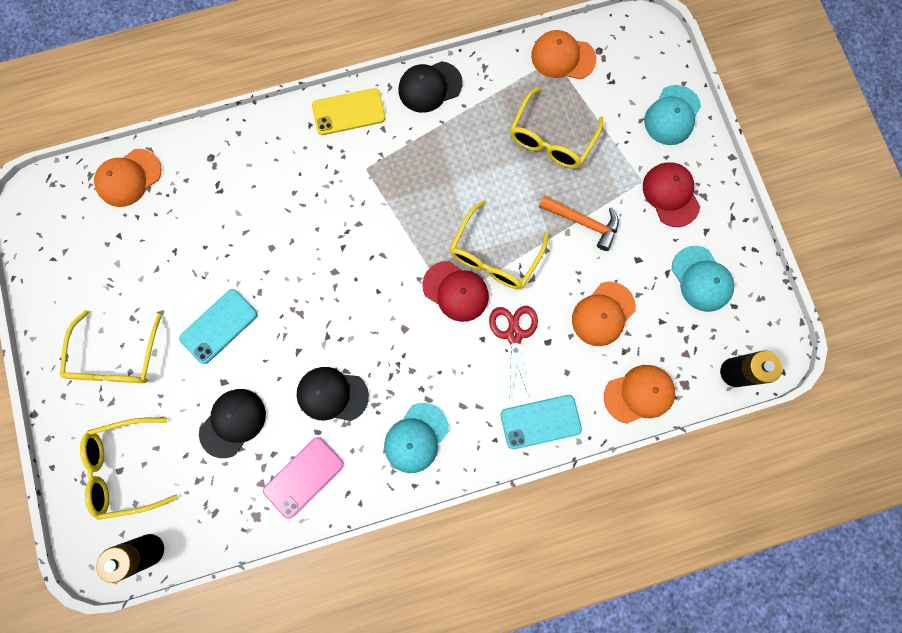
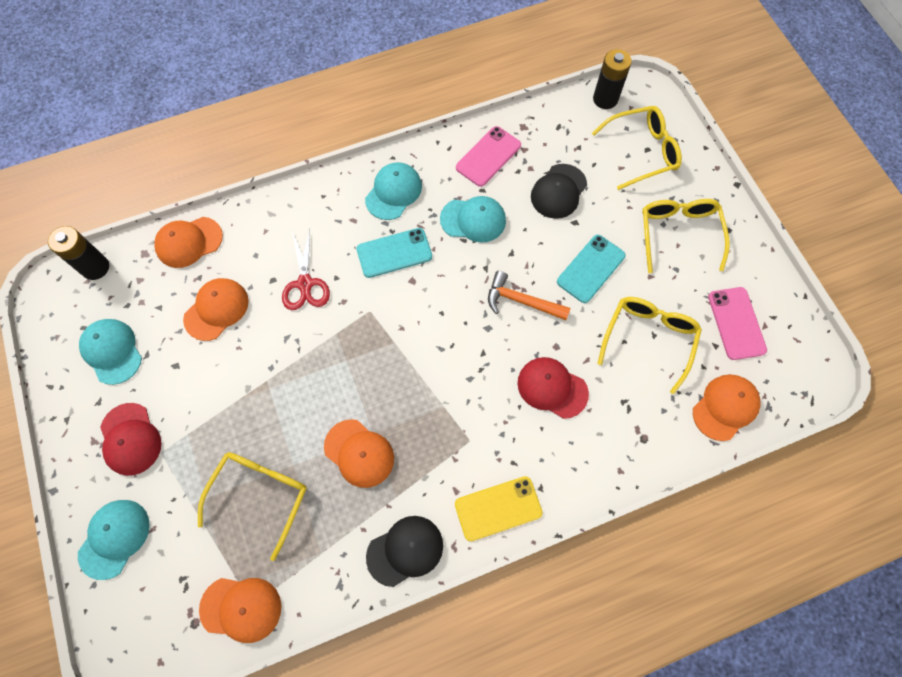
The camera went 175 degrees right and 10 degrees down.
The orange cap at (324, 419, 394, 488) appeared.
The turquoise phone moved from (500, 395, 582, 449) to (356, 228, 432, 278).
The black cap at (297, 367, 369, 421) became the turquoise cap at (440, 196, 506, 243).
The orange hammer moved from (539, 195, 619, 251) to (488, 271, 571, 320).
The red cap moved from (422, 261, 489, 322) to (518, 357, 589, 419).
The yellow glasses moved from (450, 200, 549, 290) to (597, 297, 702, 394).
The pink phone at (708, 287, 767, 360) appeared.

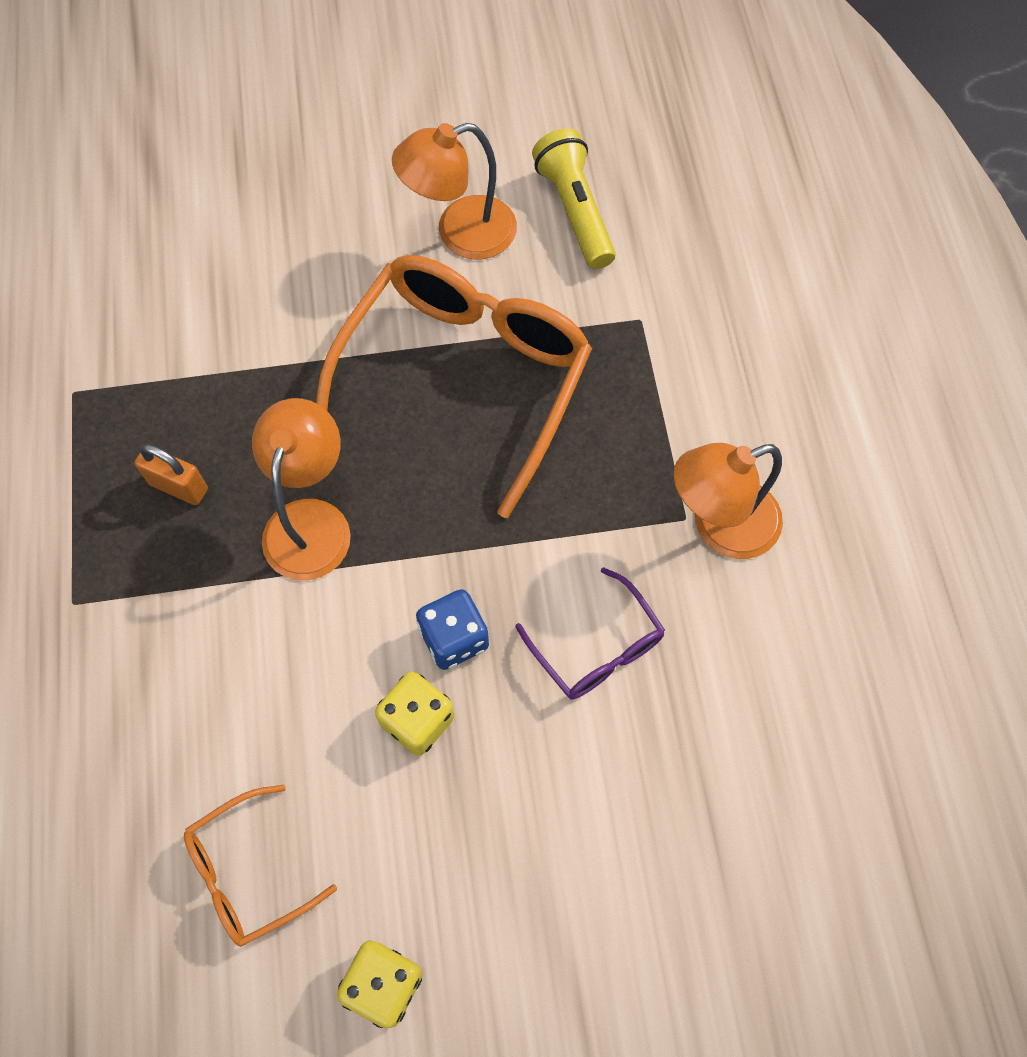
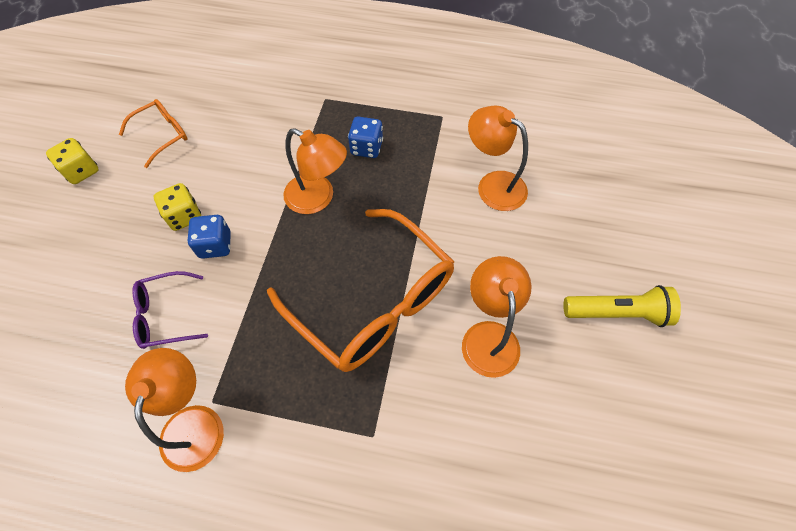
The camera went 110 degrees right and 5 degrees down.
The orange glasses at (184, 785, 337, 947) turned 60 degrees clockwise.
The orange padlock at (135, 444, 208, 505) was replaced by the blue dice at (348, 116, 383, 158).
The orange lamp at (468, 105, 528, 211) appeared.
The yellow flashlight moved from (532, 128, 616, 269) to (563, 285, 681, 327).

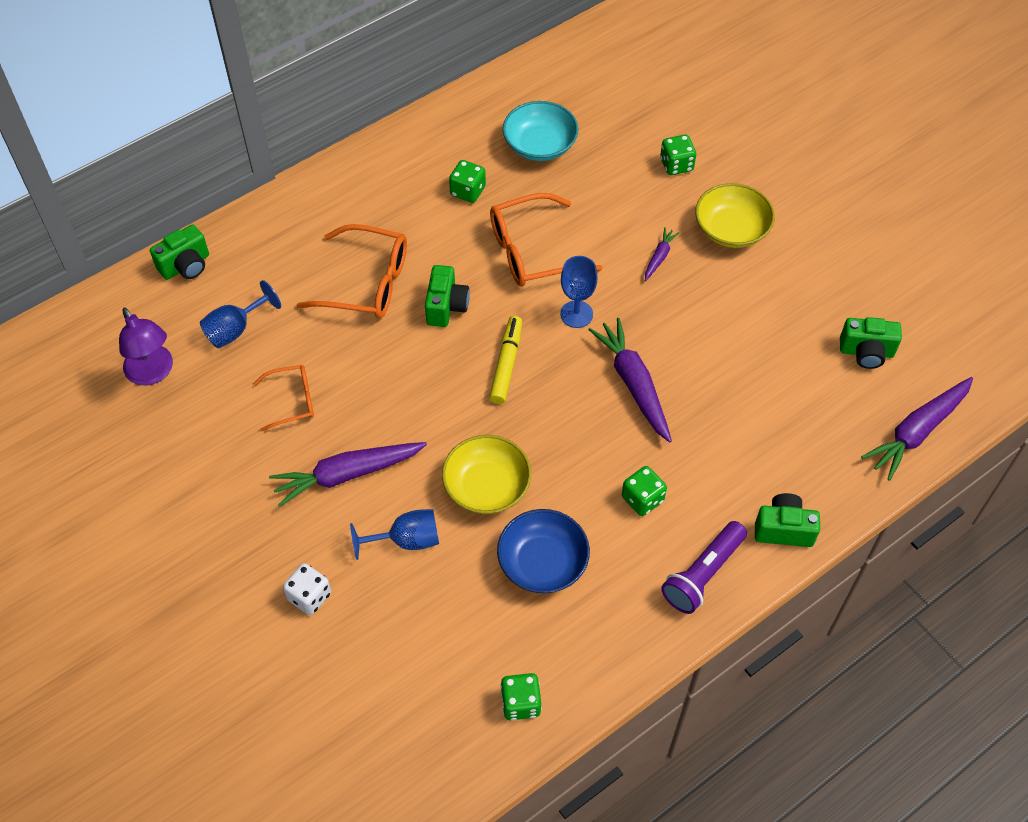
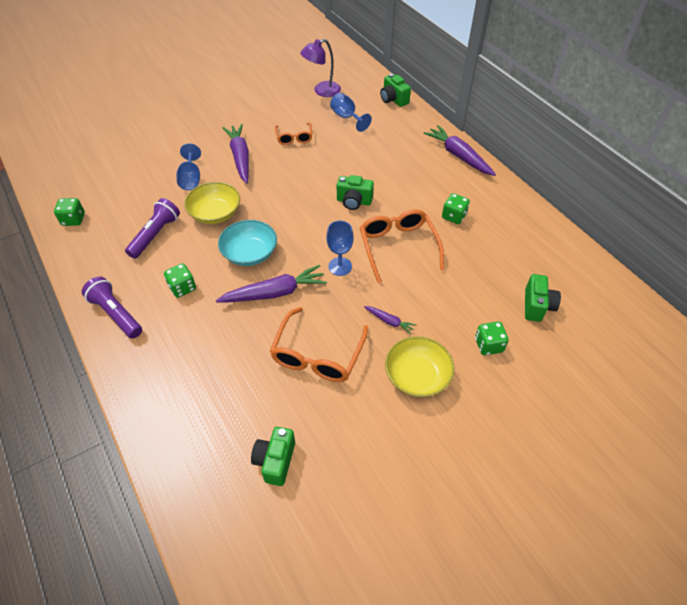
The camera went 95 degrees right and 5 degrees down.
The blue bowl at (497, 509, 590, 593) was replaced by the purple flashlight at (125, 198, 180, 259).
The turquoise bowl moved from (503, 101, 578, 161) to (218, 220, 277, 266).
The orange glasses moved from (297, 224, 407, 318) to (270, 307, 368, 382).
The purple carrot moved from (861, 377, 973, 481) to (424, 125, 496, 176).
The green camera moved from (755, 493, 820, 547) to (525, 274, 561, 322).
The white dice at (283, 563, 331, 615) disappeared.
The yellow marker at (489, 316, 522, 404) disappeared.

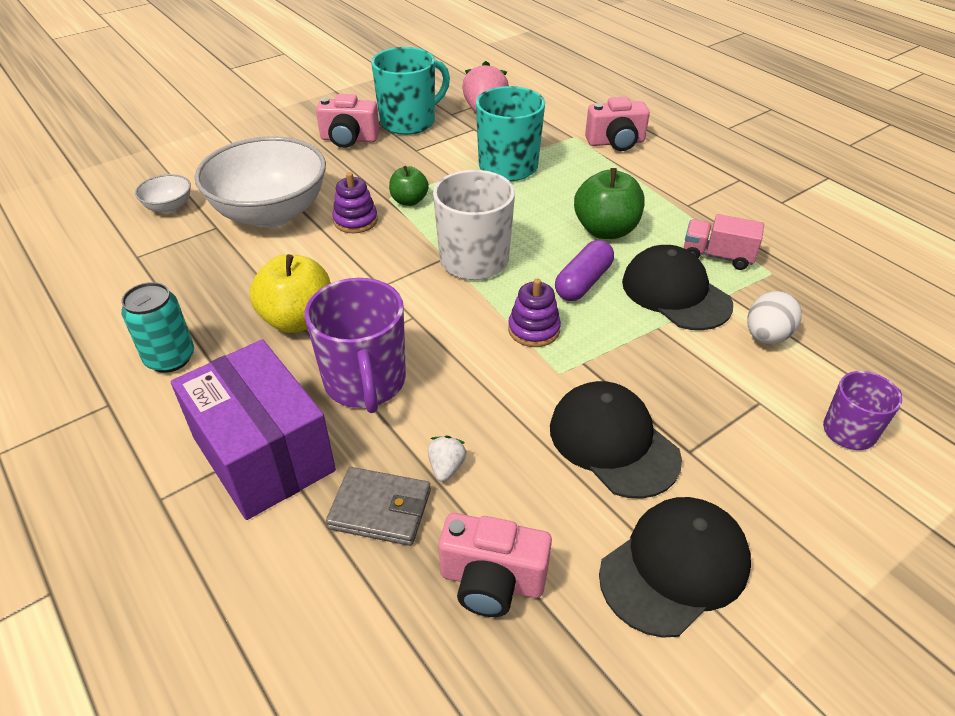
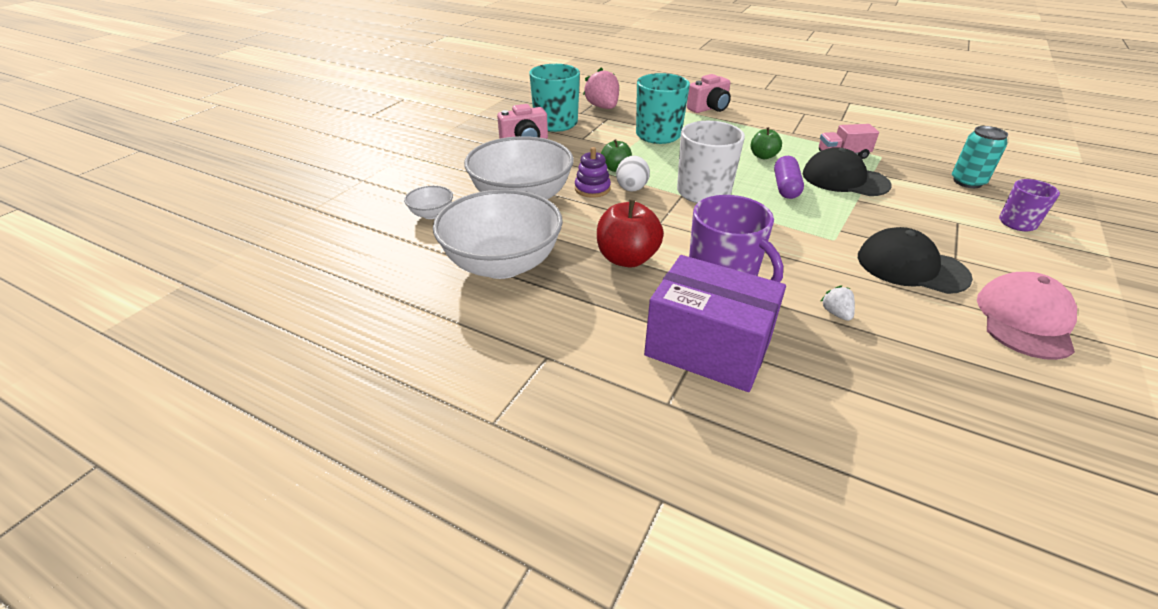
The camera went 25 degrees left and 5 degrees down.
The white bowl at (433, 189, 563, 279) appeared.
The yellow apple at (249, 254, 331, 333) became the red apple at (597, 200, 664, 268).
The white egg moved from (747, 291, 802, 344) to (616, 156, 650, 192).
The green apple at (574, 168, 645, 239) changed to 0.60 times the size.
The turquoise can moved from (121, 282, 194, 373) to (952, 126, 1008, 188).
The black cap at (599, 497, 751, 638) became the pink cap at (977, 272, 1077, 360).
The grey wallet at (326, 467, 431, 546) disappeared.
The pink camera at (438, 513, 552, 617) disappeared.
The purple stacking toy at (508, 279, 561, 347) disappeared.

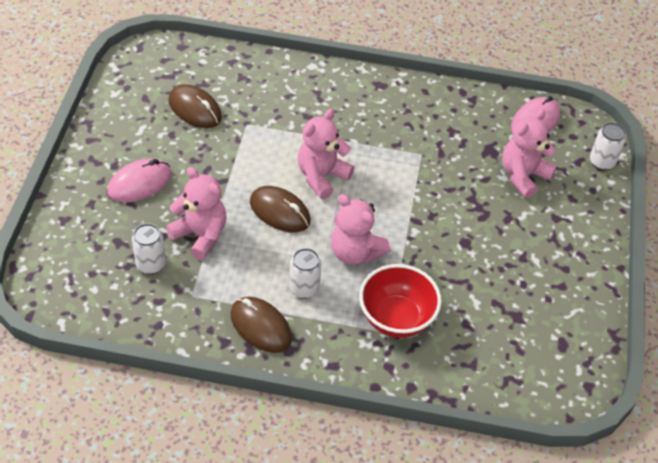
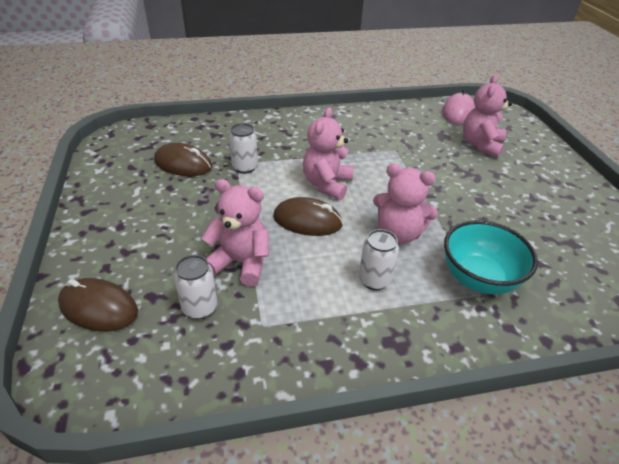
The camera went 20 degrees left and 10 degrees down.
The brown mouse moved from (231, 297, 292, 353) to (58, 278, 138, 332).
The white can moved from (590, 122, 626, 171) to (229, 123, 258, 174).
The red bowl at (359, 264, 442, 338) became the turquoise bowl at (444, 220, 538, 294).
The pink mouse at (107, 159, 172, 202) disappeared.

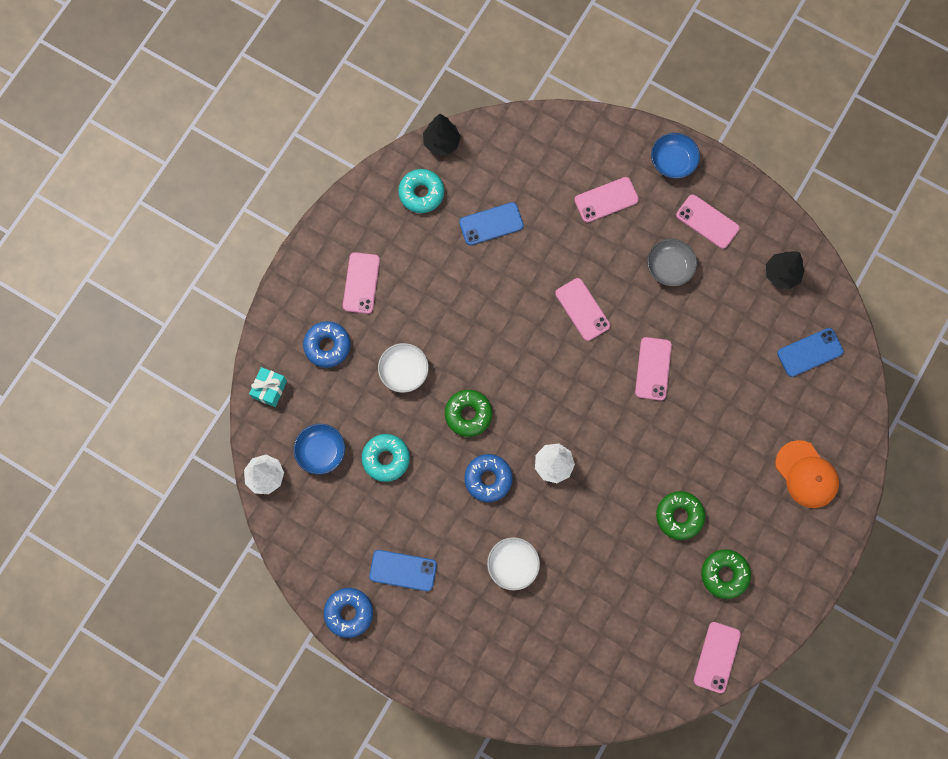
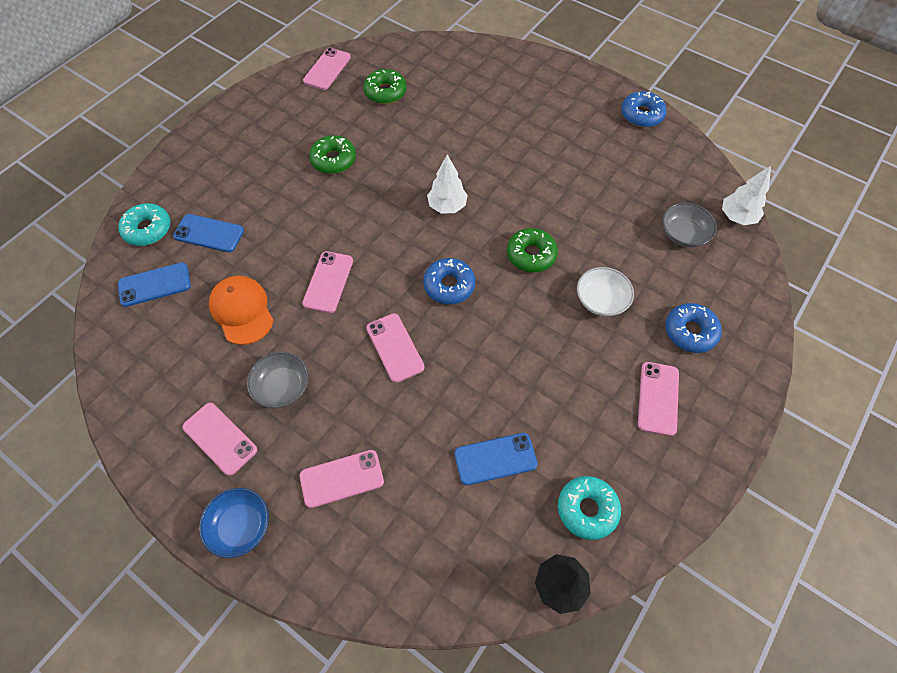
The camera went 175 degrees left and 15 degrees down.
The turquoise donut moved from (362, 434, 410, 482) to (118, 203, 171, 246).
The blue phone moved from (369, 550, 437, 591) to (173, 214, 244, 252).
The orange cap moved from (775, 440, 839, 508) to (209, 276, 274, 345).
The green donut moved from (701, 549, 751, 599) to (363, 69, 406, 104).
The blue donut moved from (464, 454, 513, 502) to (423, 258, 475, 305).
The blue bowl at (294, 424, 345, 475) became the grey bowl at (662, 202, 717, 247).
The turquoise gift at (249, 367, 287, 407) disappeared.
The white bowl at (487, 537, 540, 591) disappeared.
The black tree at (766, 251, 804, 289) disappeared.

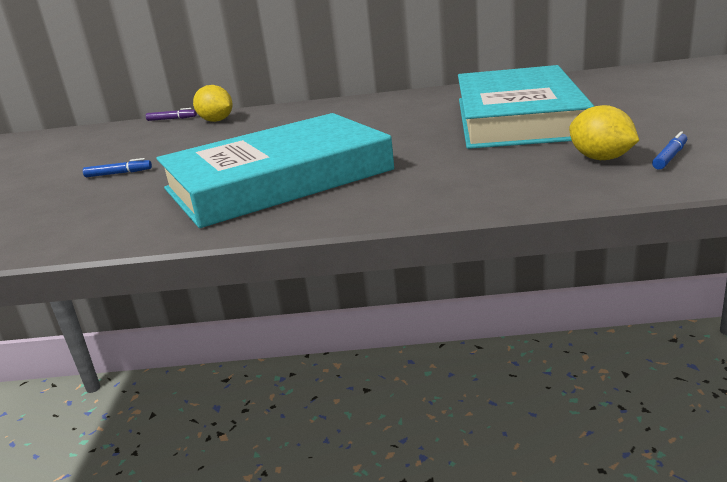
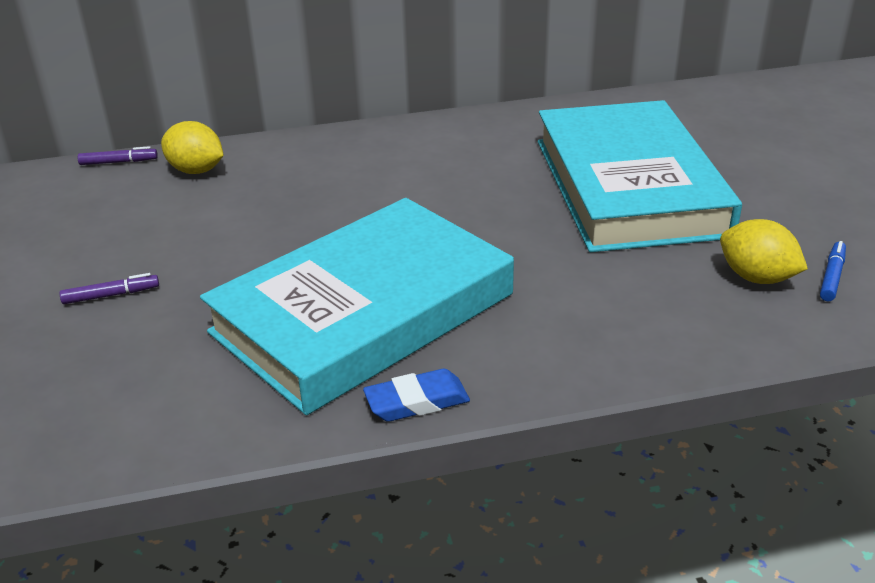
The camera went 15 degrees left and 10 degrees up.
The blue marker at (83, 158, 152, 177) became the purple marker at (59, 273, 159, 304).
The blue eraser at (363, 369, 470, 422) appeared.

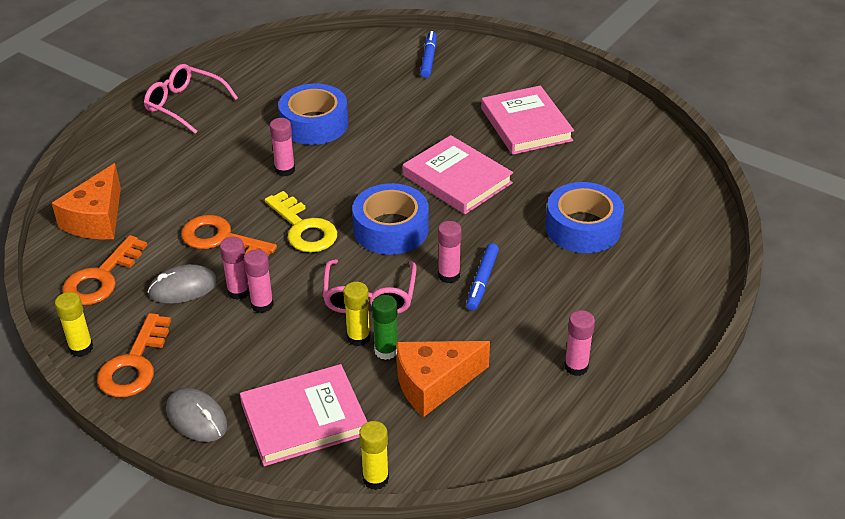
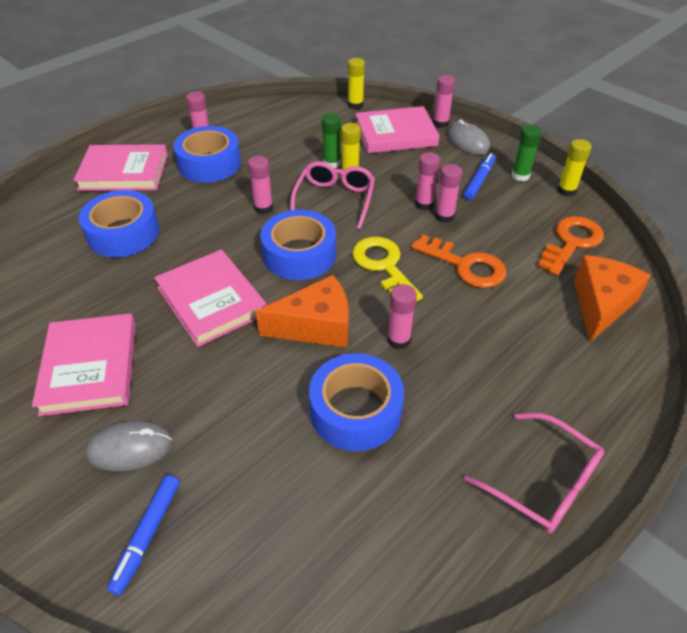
The camera went 170 degrees left and 5 degrees up.
The pink book at (74, 144, 168, 191) appeared.
The grey mouse moved from (148, 264, 217, 304) to (86, 421, 173, 471).
The blue tape at (173, 126, 241, 183) appeared.
The orange cheese moved from (396, 341, 490, 417) to (256, 275, 349, 348).
The pink glue stick at (433, 75, 455, 128) appeared.
The blue marker moved from (466, 243, 499, 310) to (464, 153, 495, 200).
The orange key at (97, 313, 171, 397) was replaced by the green glue stick at (511, 125, 542, 181).

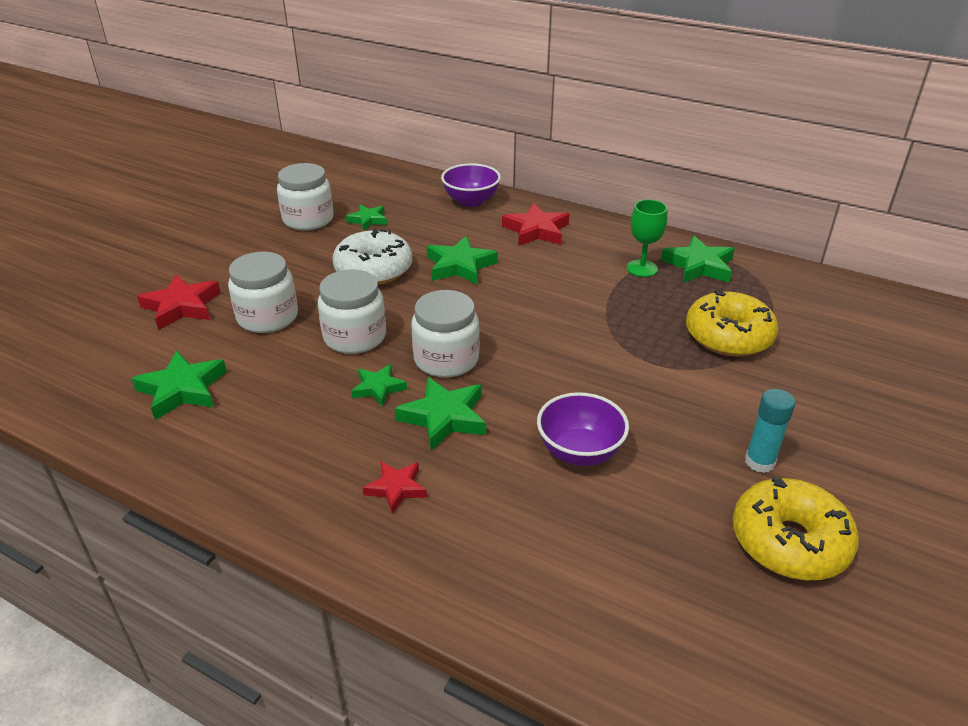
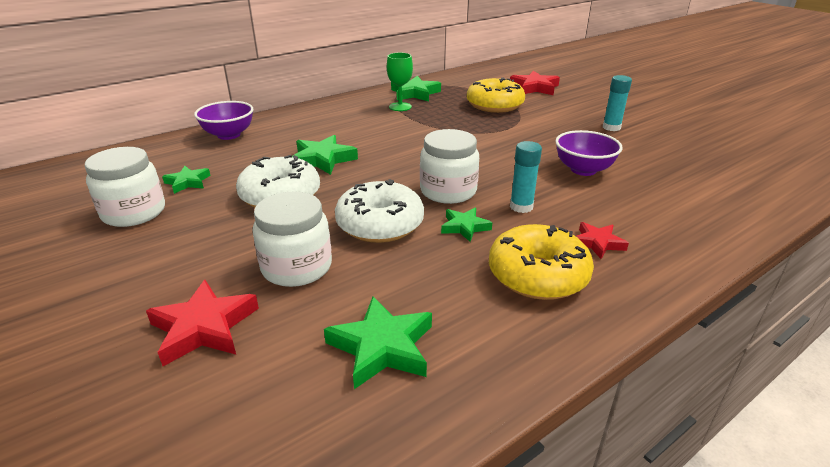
The camera went 65 degrees left and 5 degrees down.
The white jar at (318, 269, 386, 354) was replaced by the white donut at (335, 179, 424, 243).
The yellow donut moved from (733, 477, 859, 581) to (489, 224, 594, 300).
The red star moved from (502, 203, 569, 246) to (510, 71, 560, 95).
The green star at (394, 377, 486, 451) was replaced by the turquoise glue stick at (510, 141, 542, 213).

